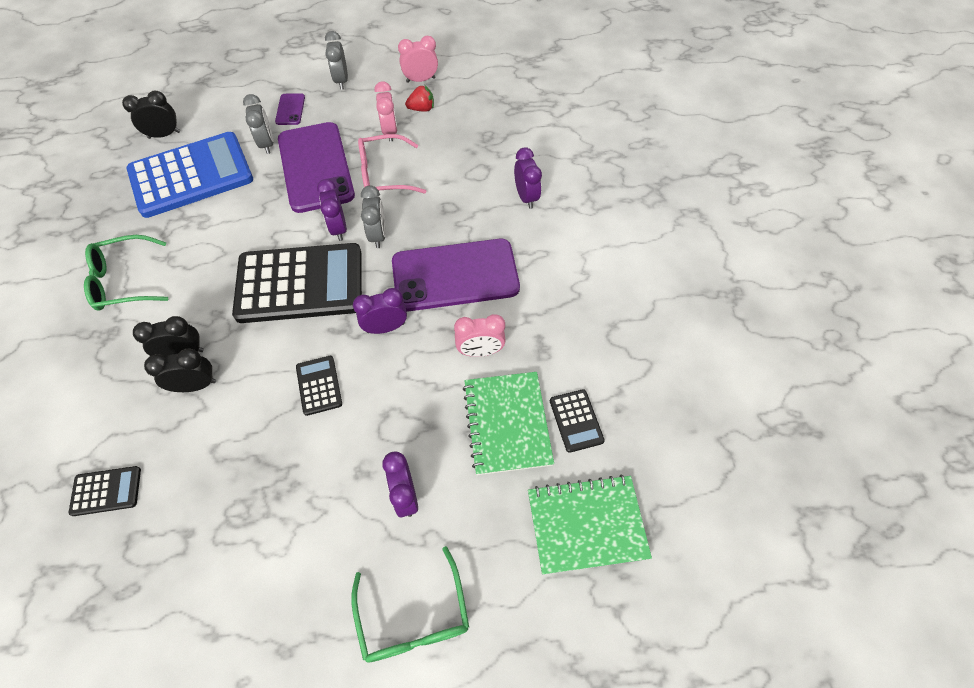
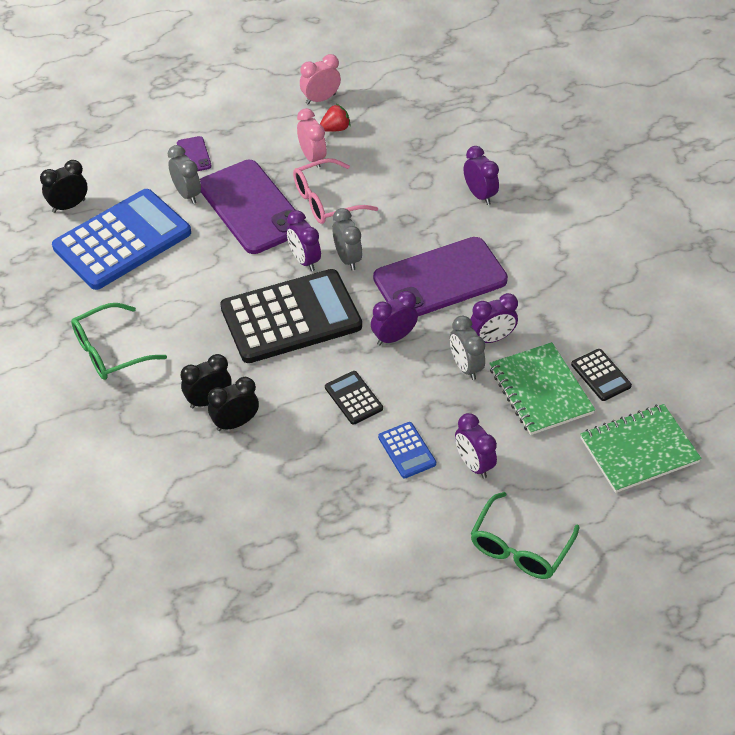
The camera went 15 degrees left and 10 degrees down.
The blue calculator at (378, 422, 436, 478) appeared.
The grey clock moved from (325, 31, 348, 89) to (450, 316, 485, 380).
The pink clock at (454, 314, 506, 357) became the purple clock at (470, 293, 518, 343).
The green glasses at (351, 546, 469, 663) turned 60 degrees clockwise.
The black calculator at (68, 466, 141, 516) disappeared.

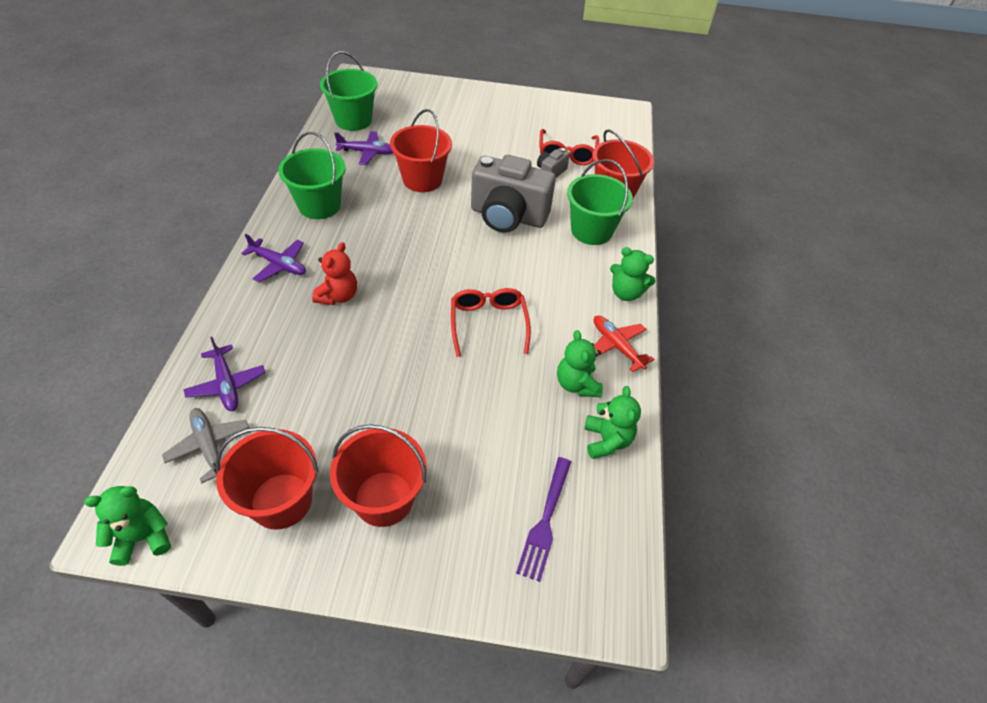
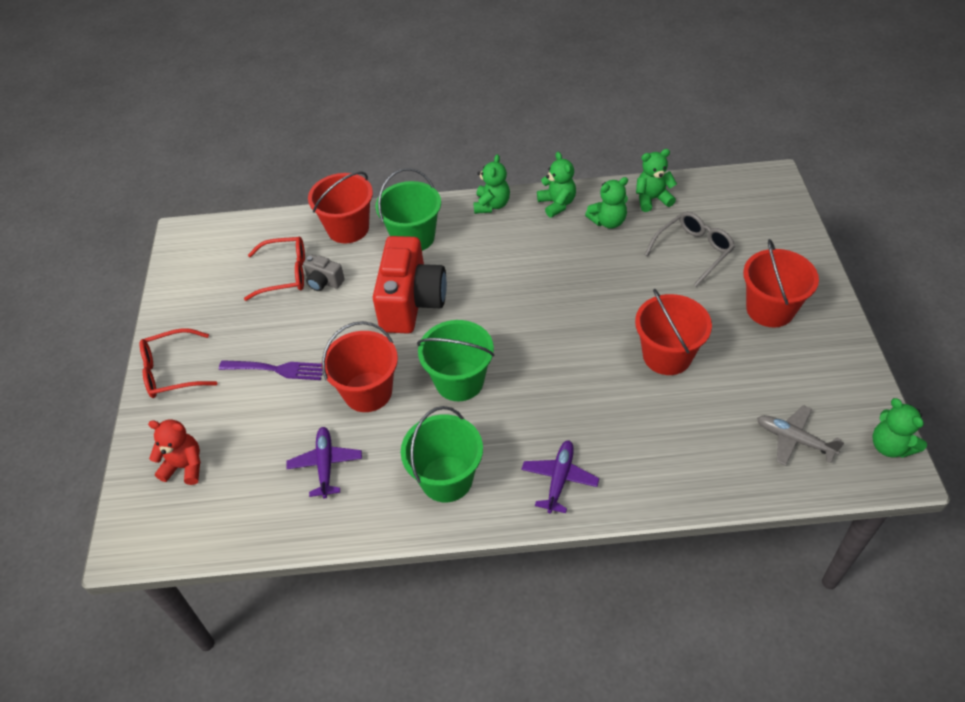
The camera went 95 degrees left and 0 degrees up.
The red glasses moved from (451, 288, 531, 357) to (139, 328, 217, 398).
The red teddy bear moved from (312, 242, 357, 305) to (148, 419, 201, 485).
The purple fork moved from (516, 457, 571, 582) to (219, 360, 323, 380).
The grey camera at (471, 155, 556, 233) became the red camera at (373, 236, 447, 334).
The green bucket moved from (320, 51, 377, 131) to (417, 320, 495, 401).
The red plane at (594, 315, 655, 372) was replaced by the green teddy bear at (537, 152, 576, 218).
The red bucket moved from (216, 427, 318, 530) to (635, 289, 712, 375).
The grey glasses at (645, 212, 735, 287) appeared.
The grey plane at (162, 408, 249, 483) turned 75 degrees clockwise.
The purple plane at (183, 337, 266, 411) disappeared.

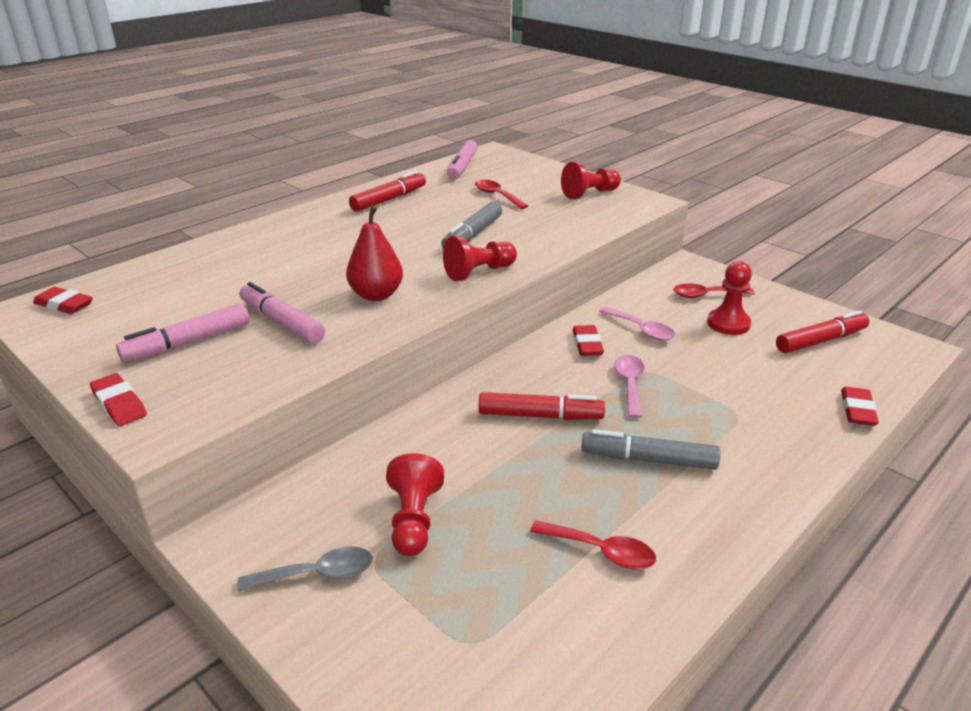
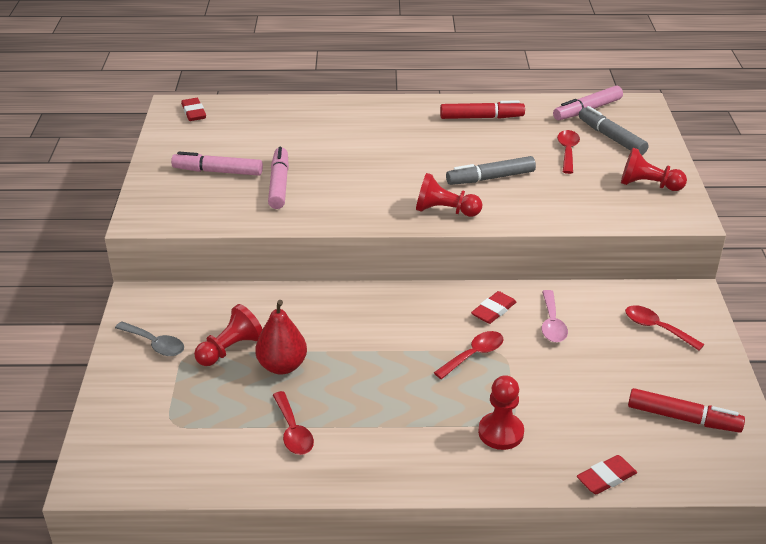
The camera went 45 degrees right and 5 degrees up.
The red pear moved from (346, 205, 403, 301) to (255, 300, 307, 374).
The pink spoon at (614, 355, 644, 418) became the red spoon at (434, 331, 504, 379).
The red pawn moved from (707, 261, 752, 335) to (478, 375, 524, 450).
The grey marker moved from (581, 429, 720, 470) to (579, 106, 649, 155).
The red eraser at (90, 373, 147, 426) disappeared.
The red marker at (479, 392, 605, 420) disappeared.

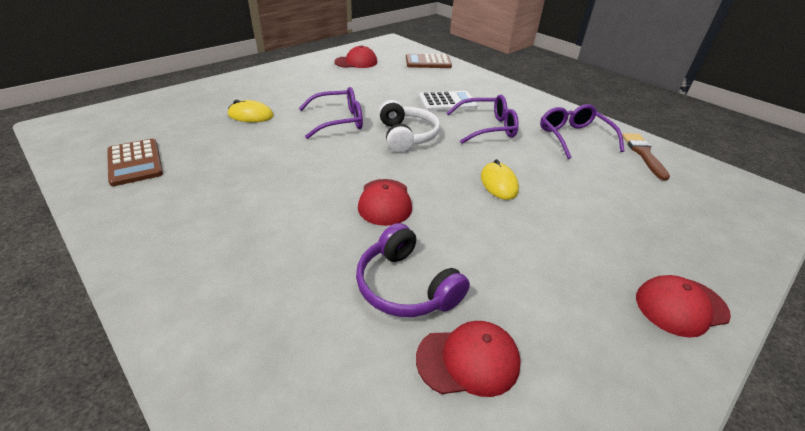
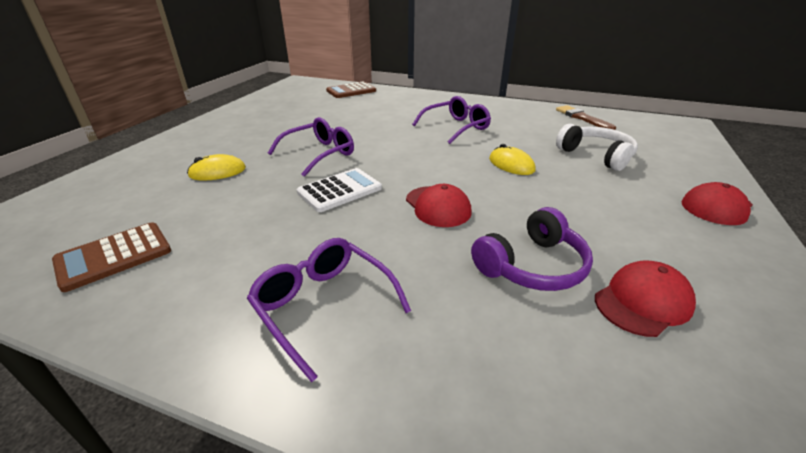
The camera went 25 degrees left and 5 degrees down.
The brown calculator at (107, 139, 163, 186) turned 105 degrees clockwise.
The purple glasses moved from (540, 104, 625, 159) to (247, 238, 411, 382).
The white calculator moved from (419, 91, 477, 111) to (297, 168, 382, 212).
The purple headphones at (356, 223, 470, 317) turned 60 degrees counterclockwise.
The white headphones moved from (379, 100, 440, 153) to (556, 124, 638, 171).
The red cap at (334, 45, 377, 68) disappeared.

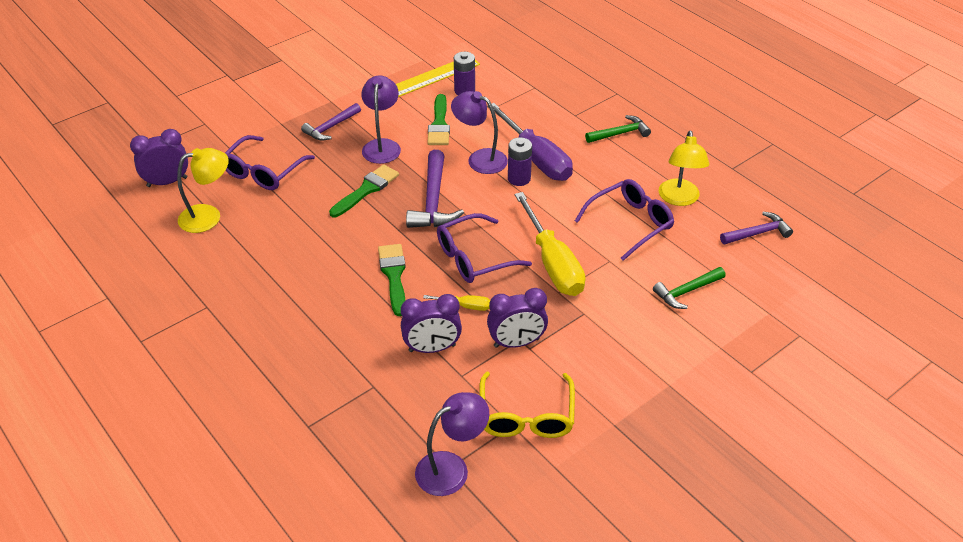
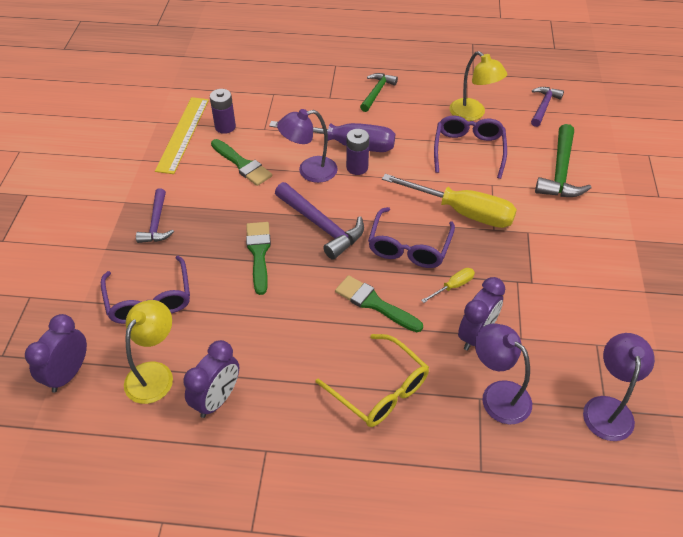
The camera went 45 degrees left and 5 degrees up.
The purple clock moved from (487, 288, 548, 348) to (183, 340, 239, 418).
The yellow glasses moved from (479, 372, 575, 438) to (315, 334, 429, 427).
The purple lamp moved from (361, 75, 401, 164) to (475, 323, 532, 424).
The green hammer at (653, 267, 726, 309) changed to 1.55 times the size.

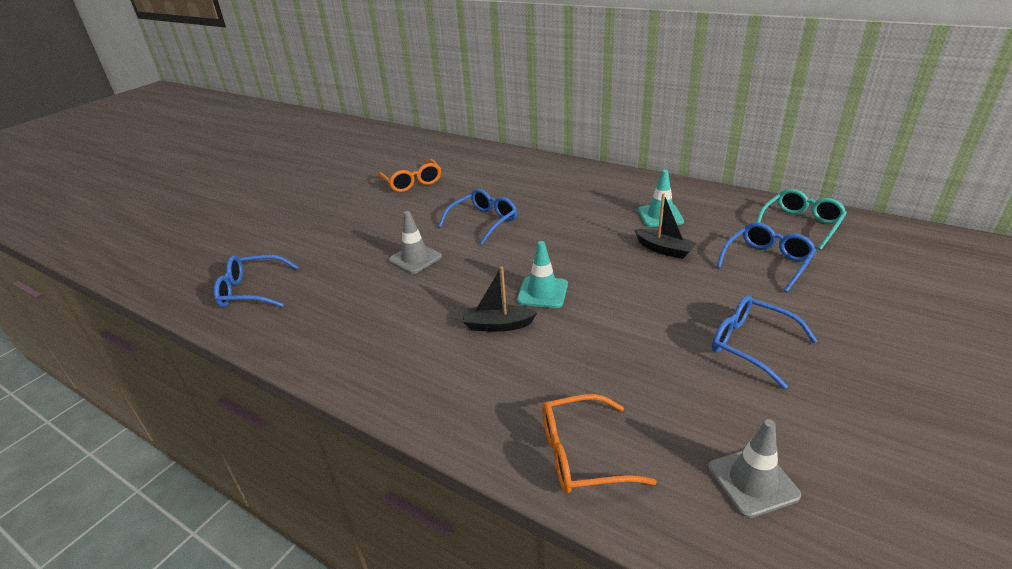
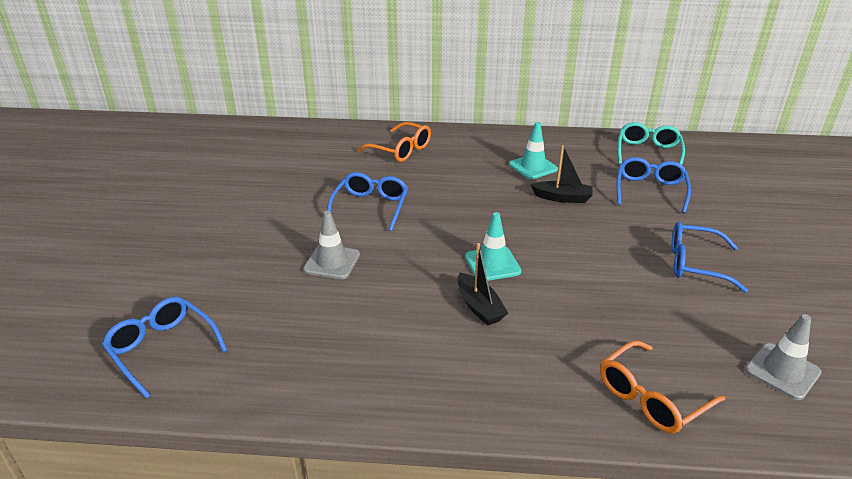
The camera went 30 degrees left and 0 degrees up.
The blue glasses at (214, 255, 299, 307) turned 75 degrees clockwise.
The orange glasses moved from (378, 159, 441, 192) to (357, 122, 431, 162).
The black boat at (463, 267, 537, 332) turned 90 degrees counterclockwise.

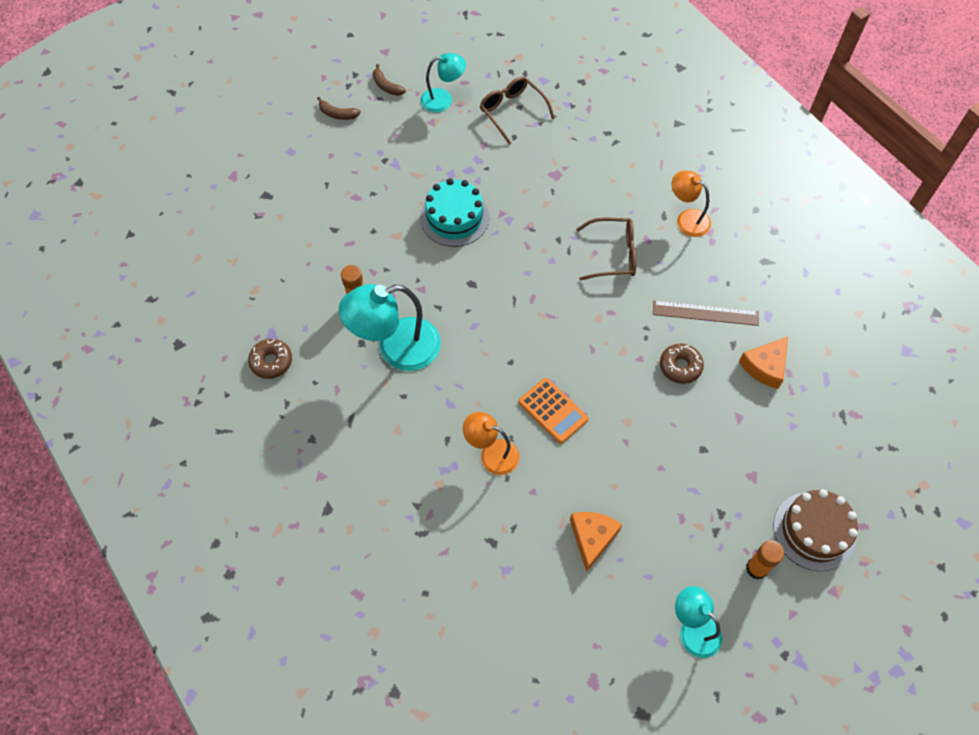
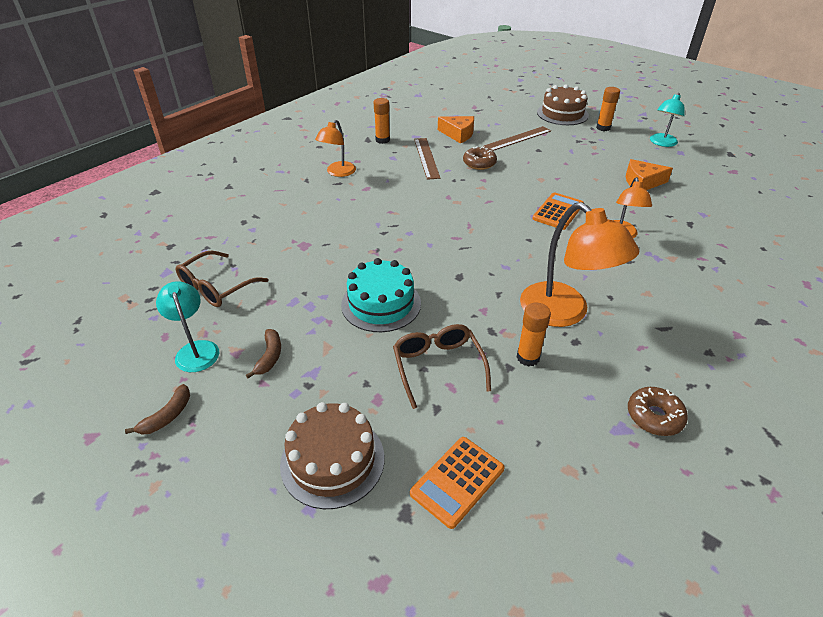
The camera went 105 degrees left and 20 degrees down.
The brown banana moved from (317, 97, 361, 120) to (246, 329, 281, 378).
The brown cake at (280, 402, 384, 509) appeared.
The orange glue stick at (374, 98, 390, 144) appeared.
The brown glasses moved from (576, 218, 637, 281) to (393, 324, 491, 409).
The orange calculator at (410, 437, 504, 529) appeared.
The brown ruler at (484, 126, 551, 151) appeared.
The turquoise lamp at (339, 284, 441, 371) became the orange lamp at (520, 202, 639, 327).

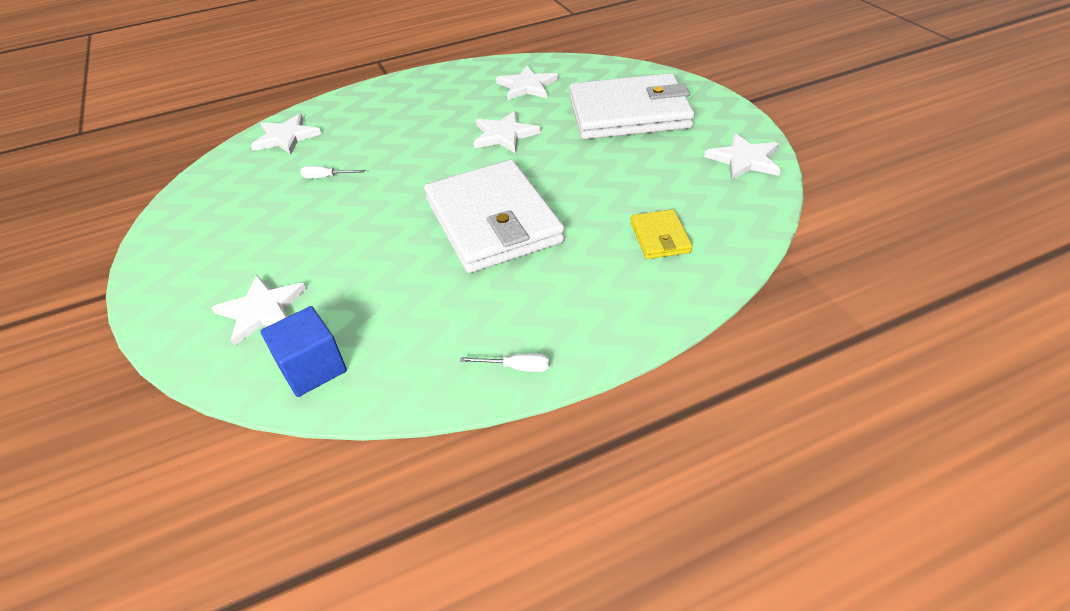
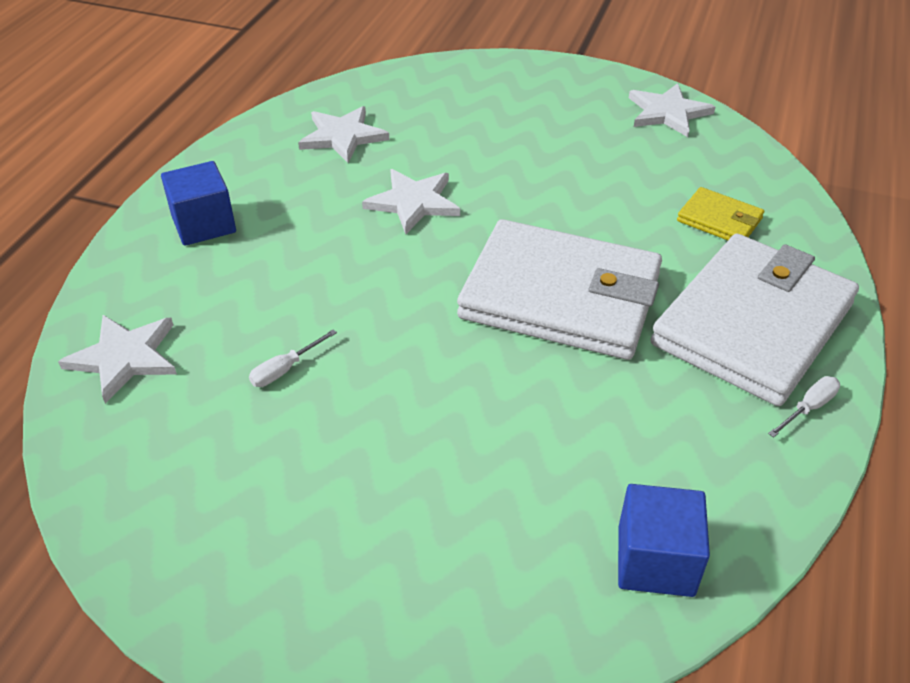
The camera went 50 degrees left and 0 degrees up.
The blue cube at (161, 161, 236, 246) appeared.
The white wallet moved from (569, 73, 695, 139) to (650, 233, 859, 406).
The white star at (211, 275, 307, 346) disappeared.

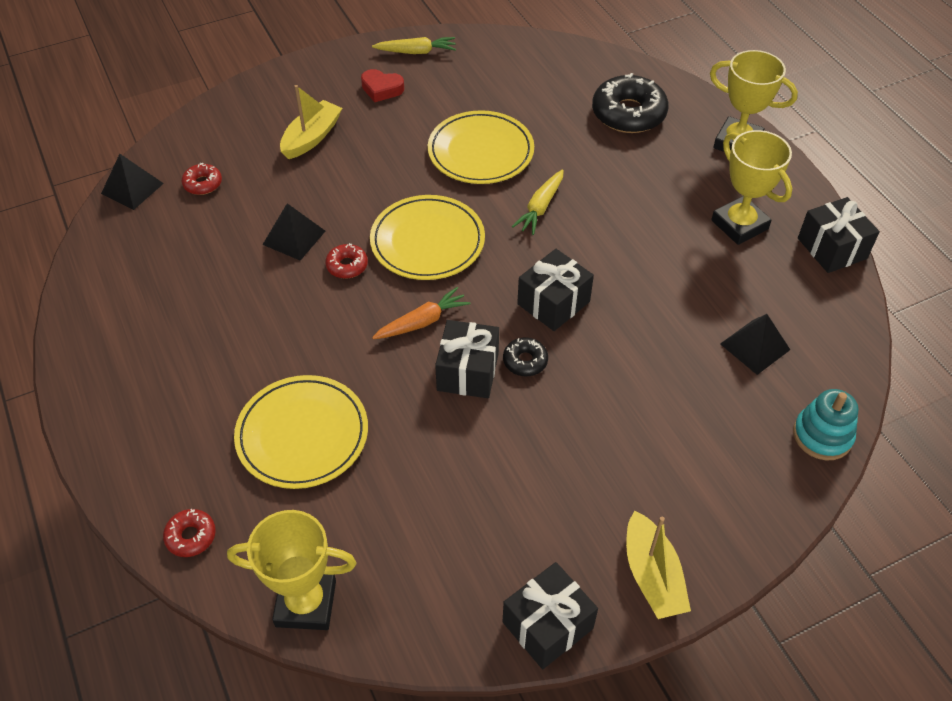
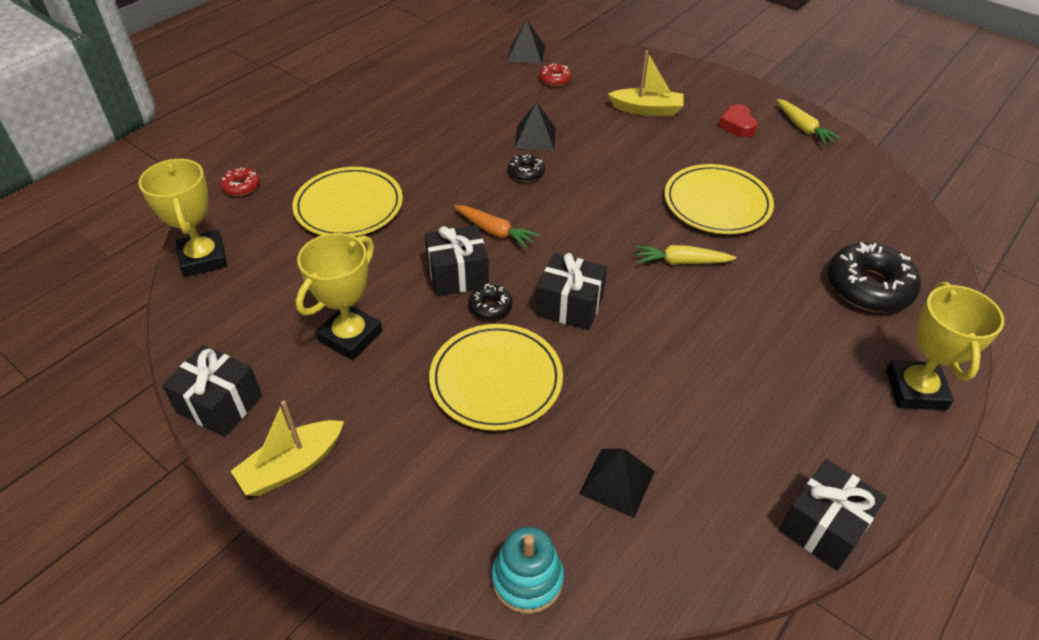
The camera went 65 degrees right and 5 degrees down.
The yellow trophy moved from (711, 130, 792, 245) to (296, 233, 383, 360).
The yellow plate moved from (370, 195, 485, 280) to (429, 324, 563, 431).
The red donut at (325, 243, 368, 279) became the black donut at (508, 154, 545, 182).

